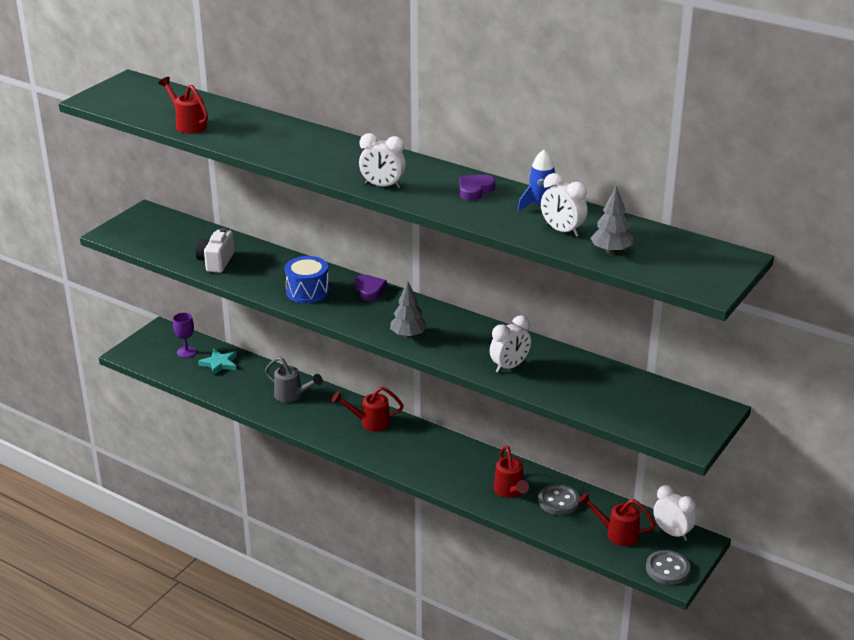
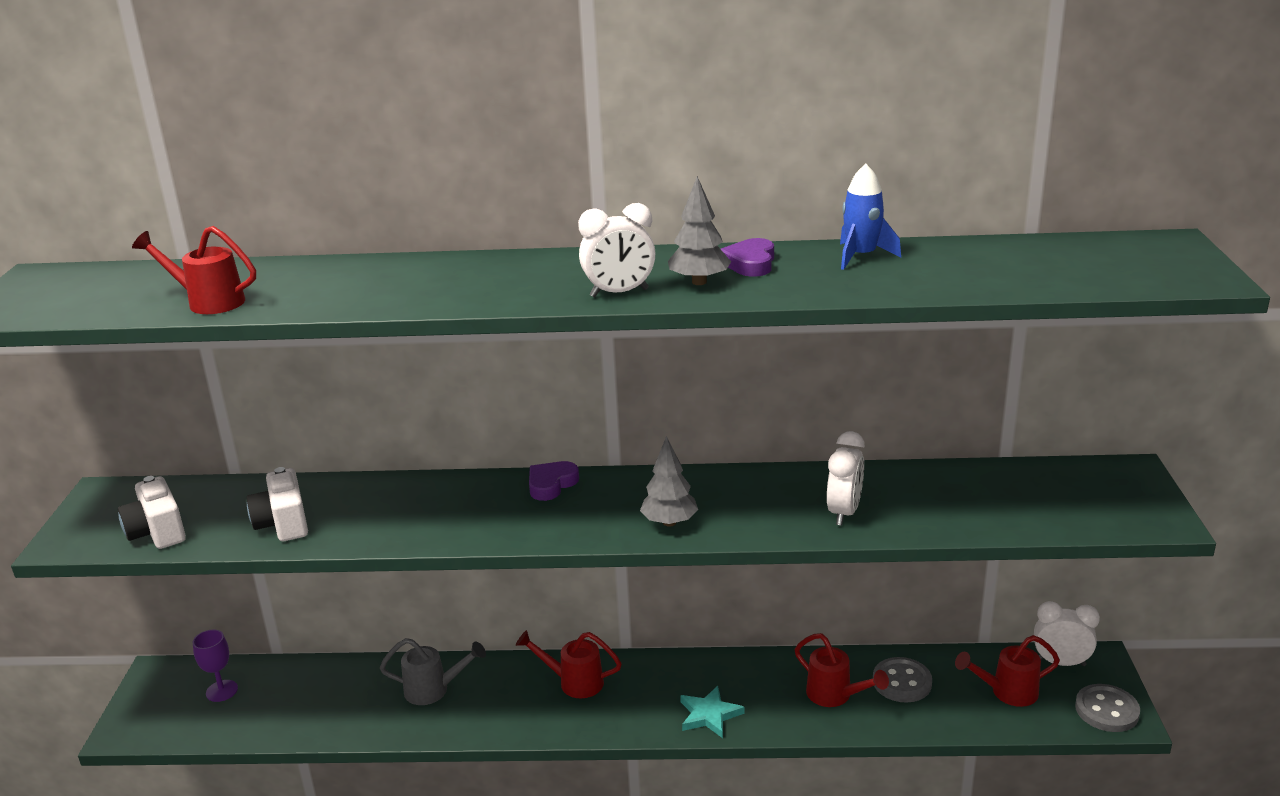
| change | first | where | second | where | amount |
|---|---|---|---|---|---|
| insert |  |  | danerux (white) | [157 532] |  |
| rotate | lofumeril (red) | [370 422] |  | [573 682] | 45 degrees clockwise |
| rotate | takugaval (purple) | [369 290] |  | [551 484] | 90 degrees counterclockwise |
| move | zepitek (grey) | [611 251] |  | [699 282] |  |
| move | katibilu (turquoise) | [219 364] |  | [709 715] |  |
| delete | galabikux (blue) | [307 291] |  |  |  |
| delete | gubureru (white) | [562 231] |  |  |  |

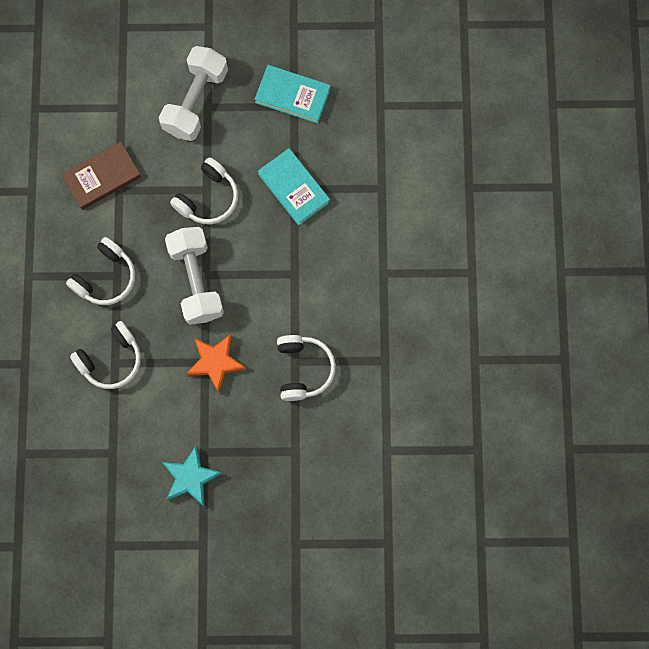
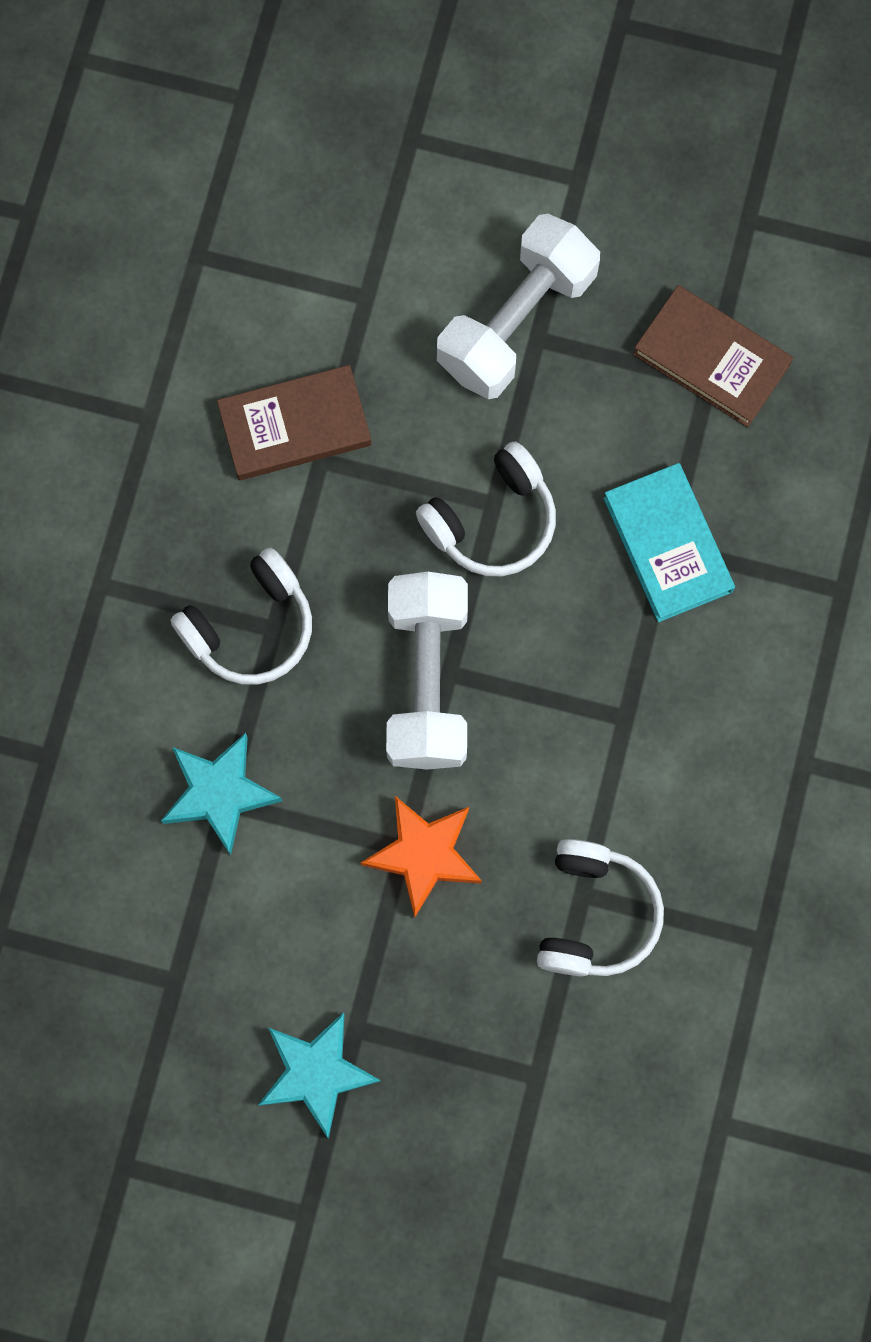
| change | first | where | second | where | amount |
|---|---|---|---|---|---|
| replace | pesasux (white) | [111 359] | katibilu (turquoise) | [219 793] |  |
| recolor | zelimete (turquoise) | [292 95] | zelimete (brown) | [711 359] |  |

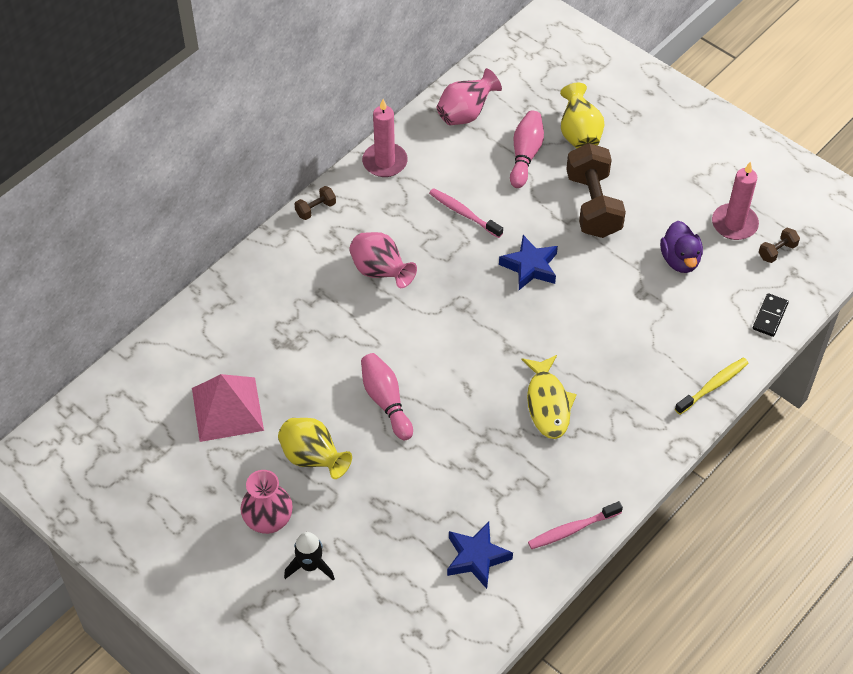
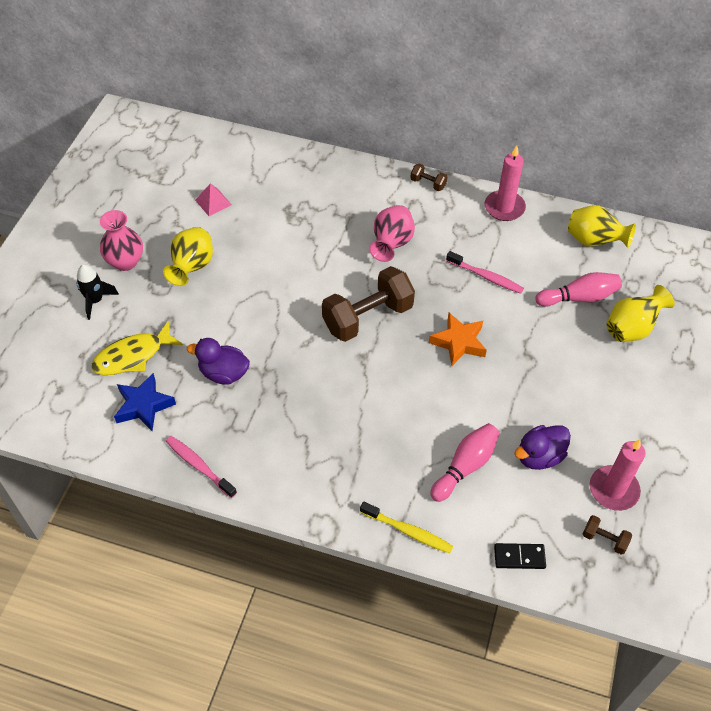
| change | first | where | second | where | amount |
|---|---|---|---|---|---|
| move | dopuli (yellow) | [548 403] |  | [133 356] |  |
| insert |  |  | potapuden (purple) | [223 373] |  |
| resize | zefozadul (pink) | [227 409] |  | [213 202] | x0.51 |
| move | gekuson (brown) | [593 205] |  | [368 317] |  |
| recolor | katibilu (blue) | [530 266] | katibilu (orange) | [459 342] |  |
| move | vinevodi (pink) | [386 401] |  | [465 466] |  |
| rotate | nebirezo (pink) | [463 213] |  | [486 277] | 105 degrees clockwise |
| recolor | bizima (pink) | [466 114] | bizima (yellow) | [594 241] |  |

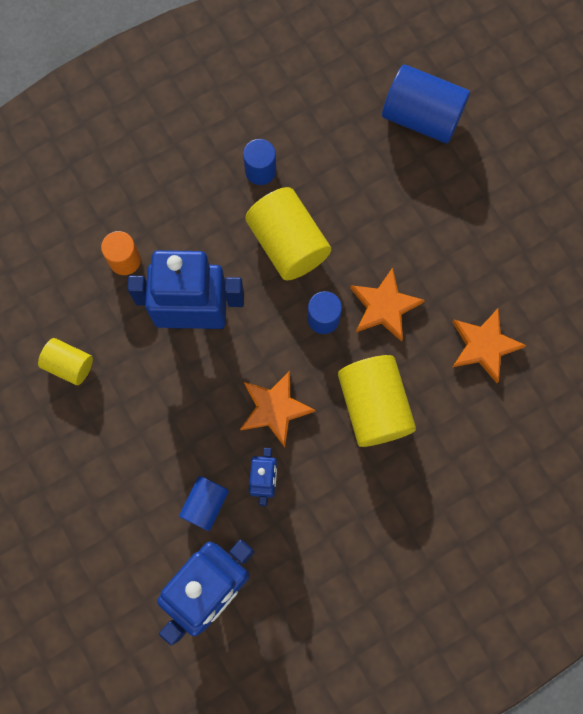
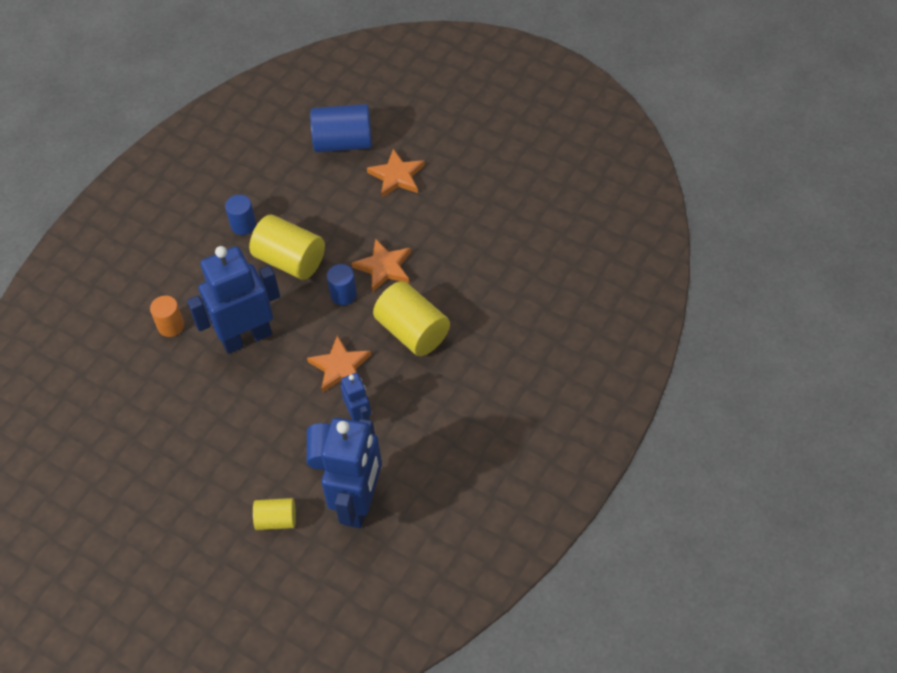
| change | first | where | second | where | amount |
|---|---|---|---|---|---|
| move | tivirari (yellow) | [69 365] |  | [276 520] |  |
| move | katibilu (orange) | [484 345] |  | [397 176] |  |

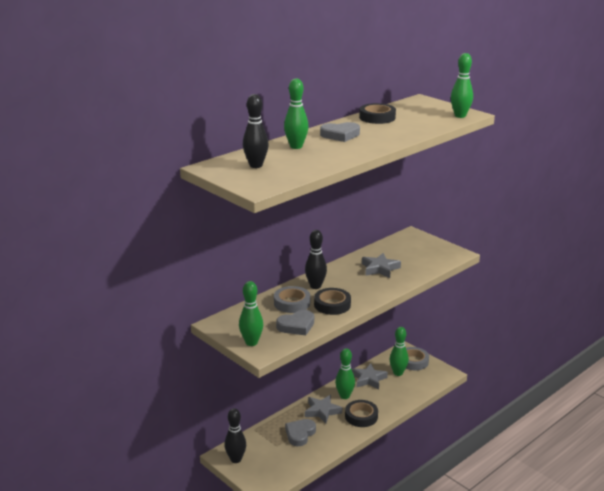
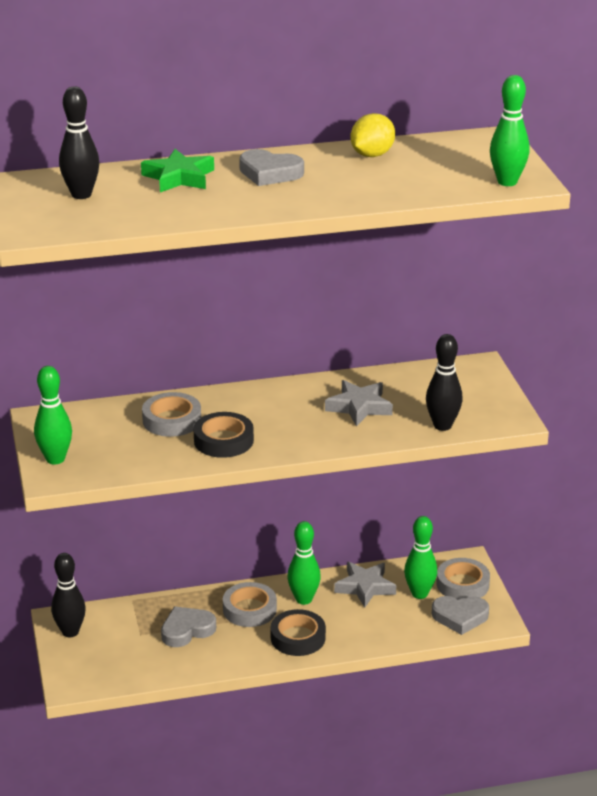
| change | first | where | second | where | amount |
|---|---|---|---|---|---|
| replace | vinevodi (green) | [296 146] | katibilu (green) | [179 177] |  |
| replace | katibilu (grey) | [322 411] | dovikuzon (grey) | [249 609] |  |
| replace | dovikuzon (black) | [377 117] | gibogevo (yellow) | [372 155] |  |
| move | vinevodi (black) | [315 286] |  | [442 426] |  |
| move | takugaval (grey) | [296 326] |  | [460 617] |  |

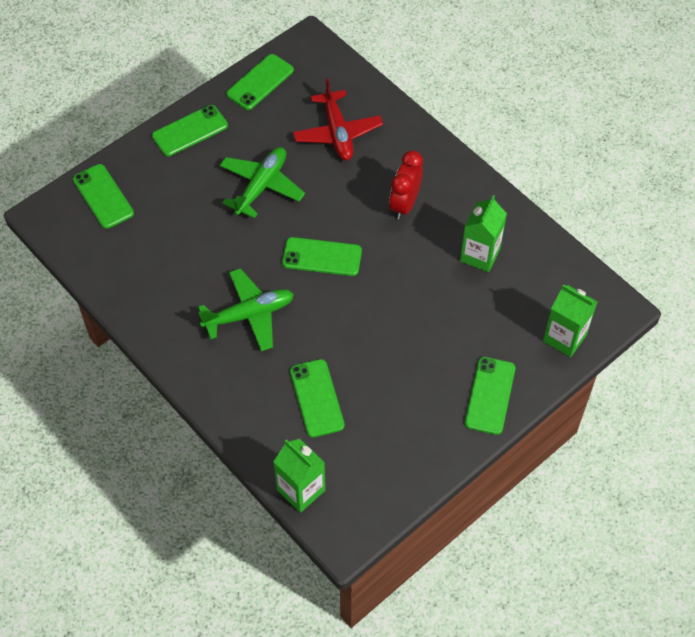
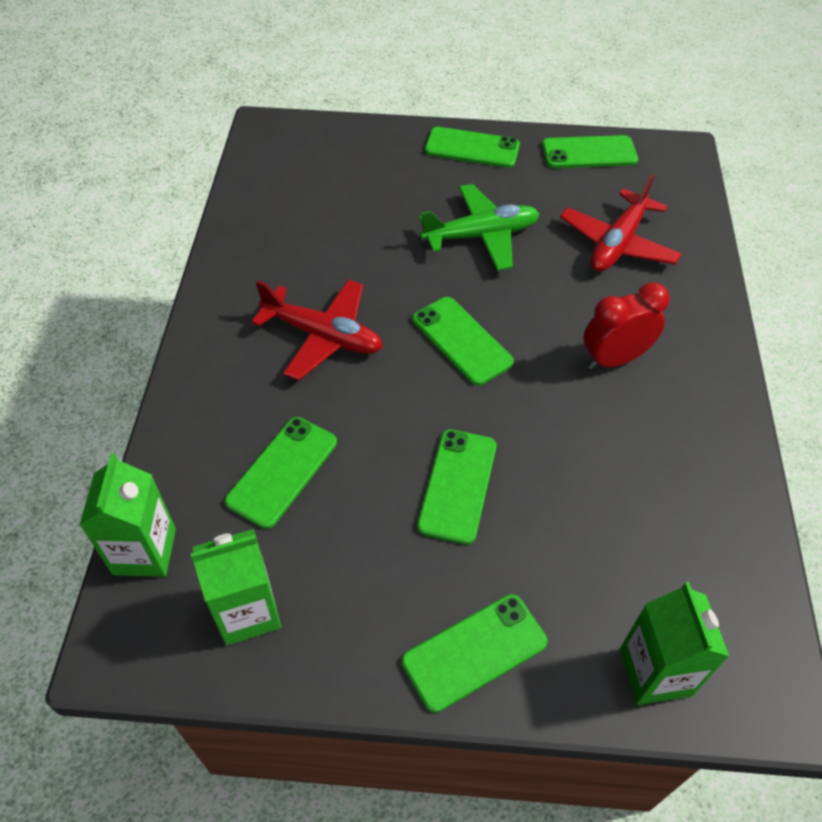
| change | first | where | second | where | amount |
|---|---|---|---|---|---|
| move | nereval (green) | [480 255] |  | [247 611] |  |
| recolor | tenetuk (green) | [249 315] | tenetuk (red) | [323 336] |  |
| move | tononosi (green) | [103 196] |  | [457 485] |  |

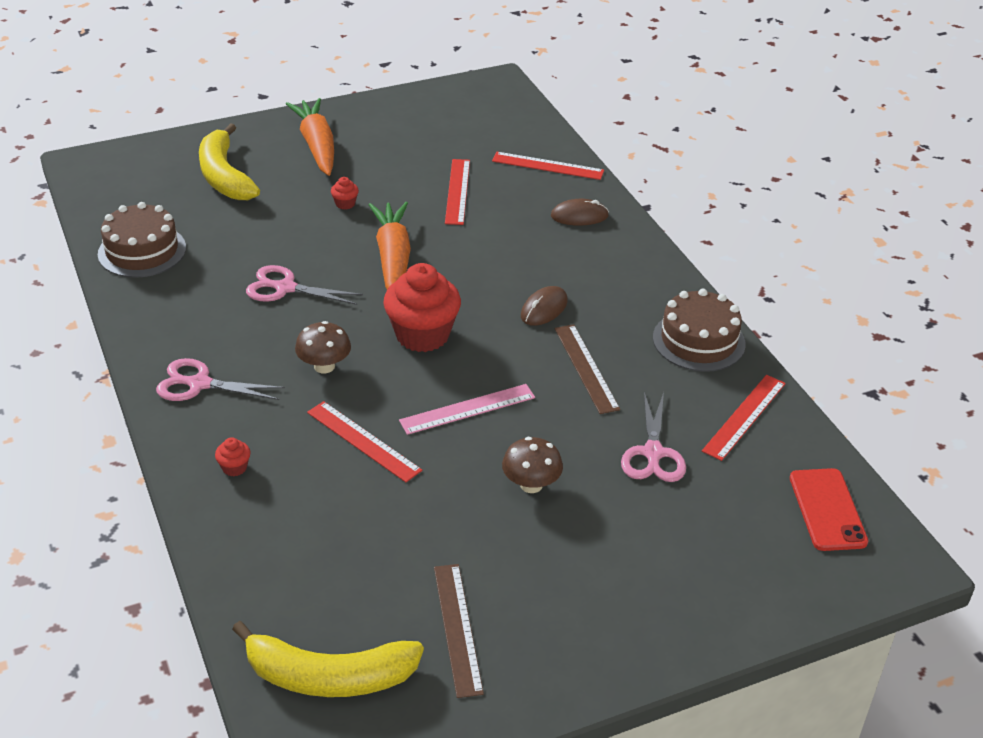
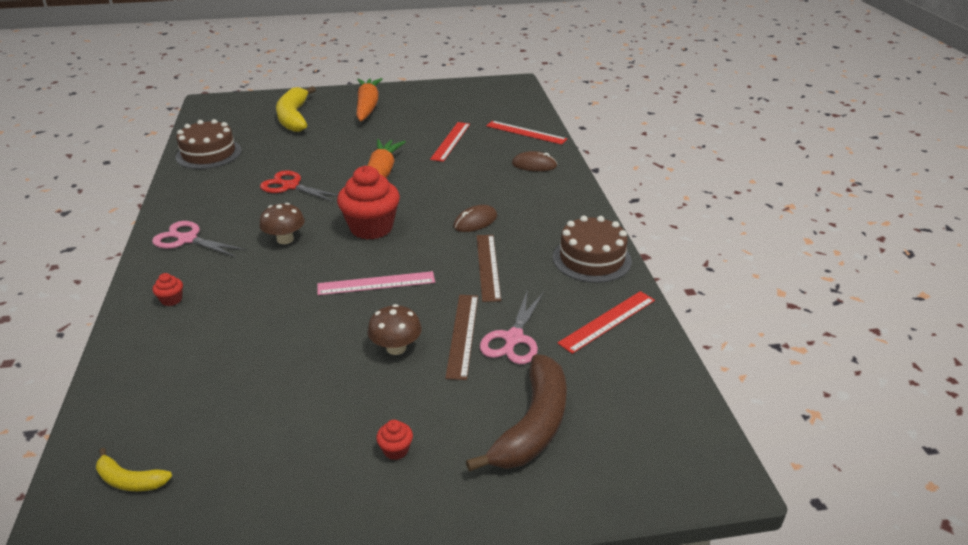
| change | first | where | second | where | amount |
|---|---|---|---|---|---|
| resize | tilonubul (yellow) | [328 676] |  | [130 480] | x0.50 |
| recolor | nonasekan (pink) | [285 288] | nonasekan (red) | [290 186] |  |
| move | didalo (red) | [345 204] |  | [396 450] |  |
| move | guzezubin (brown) | [457 628] |  | [462 335] |  |
| insert |  |  | tilonubul (brown) | [533 425] |  |
| delete | guzezubin (red) | [363 441] |  |  |  |
| delete | tononosi (red) | [827 510] |  |  |  |

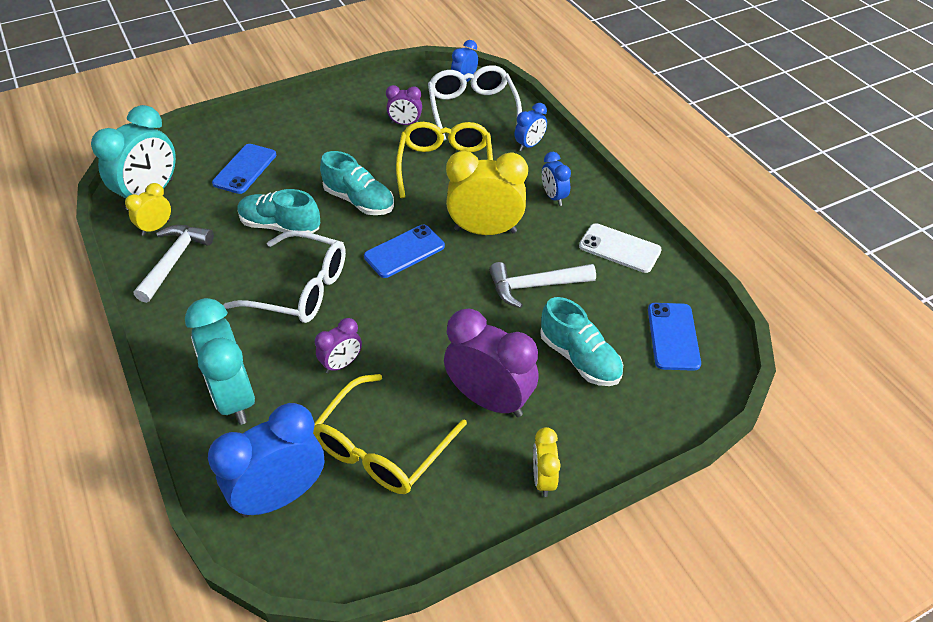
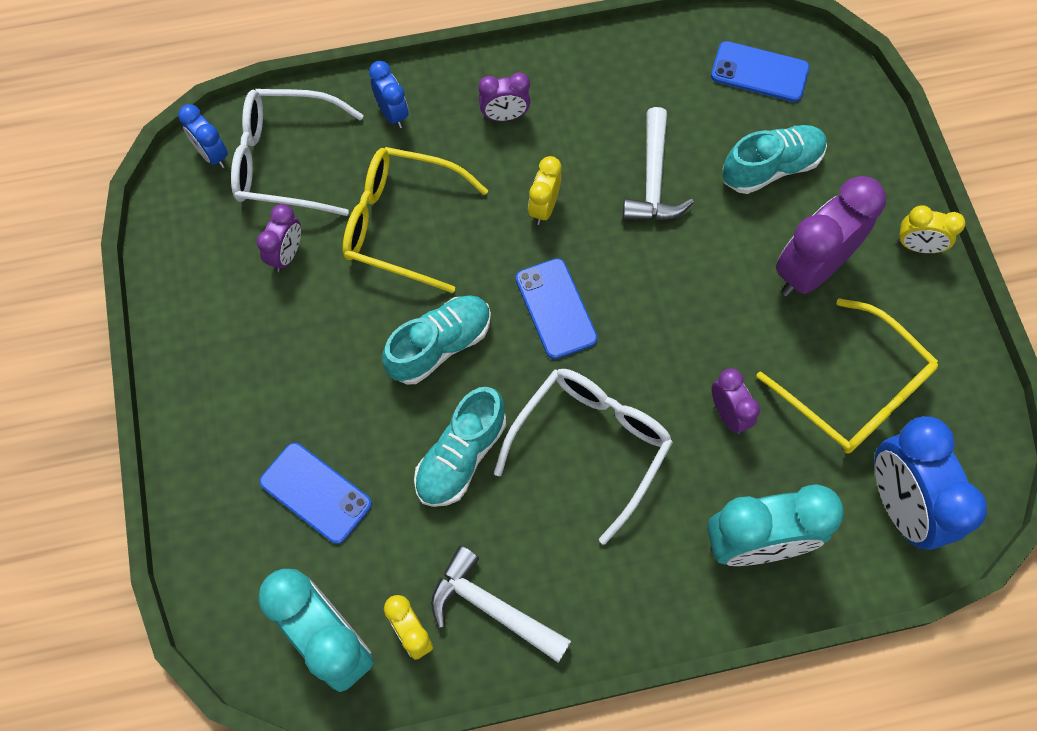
| change | first | where | second | where | amount |
|---|---|---|---|---|---|
| recolor | gubureru (blue) | [554 197] | gubureru (purple) | [504 116] |  |
| resize | gubureru (yellow) | [485 230] |  | [544 208] | x0.52 |
| delete | tononosi (white) | [619 248] |  |  |  |

